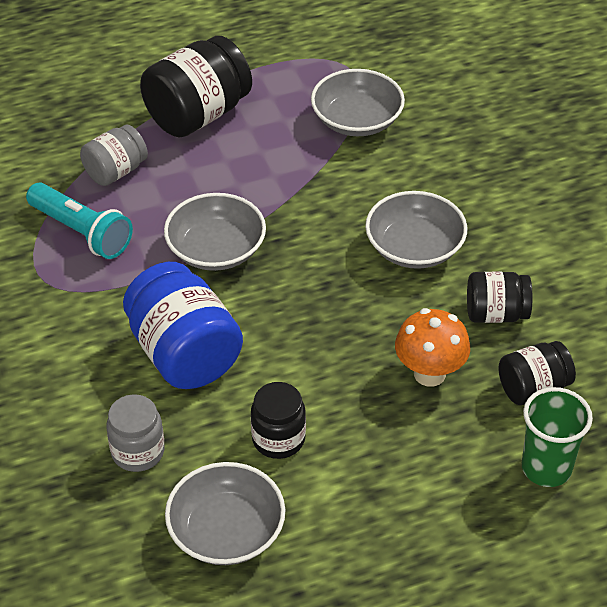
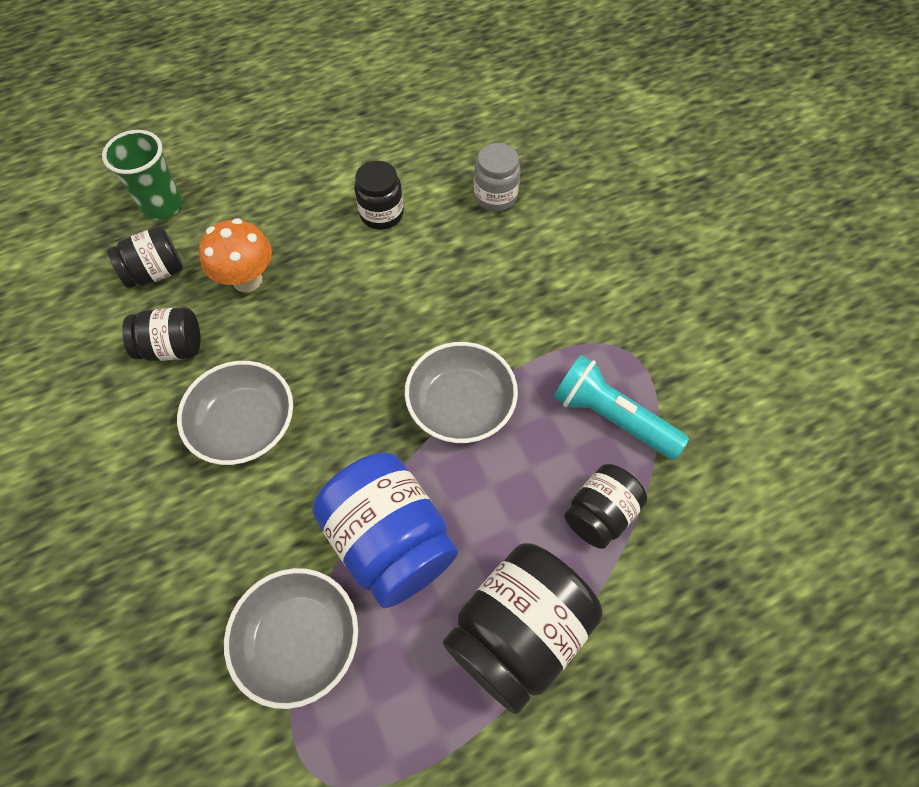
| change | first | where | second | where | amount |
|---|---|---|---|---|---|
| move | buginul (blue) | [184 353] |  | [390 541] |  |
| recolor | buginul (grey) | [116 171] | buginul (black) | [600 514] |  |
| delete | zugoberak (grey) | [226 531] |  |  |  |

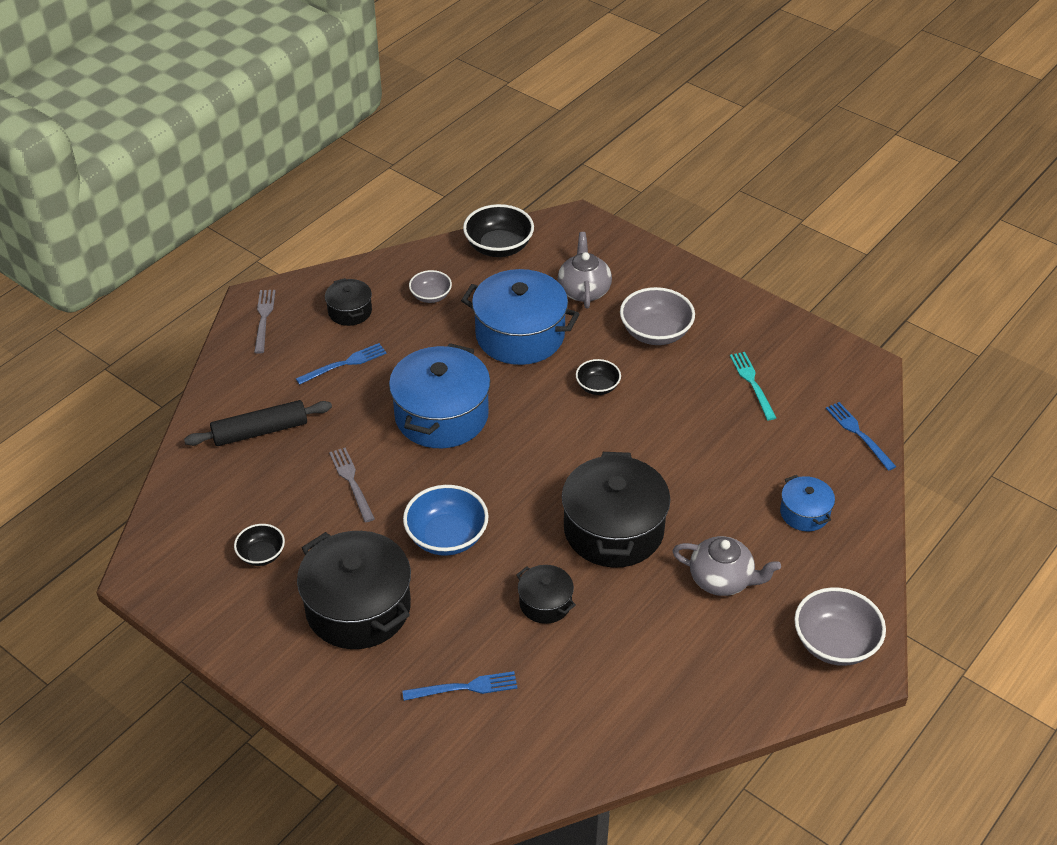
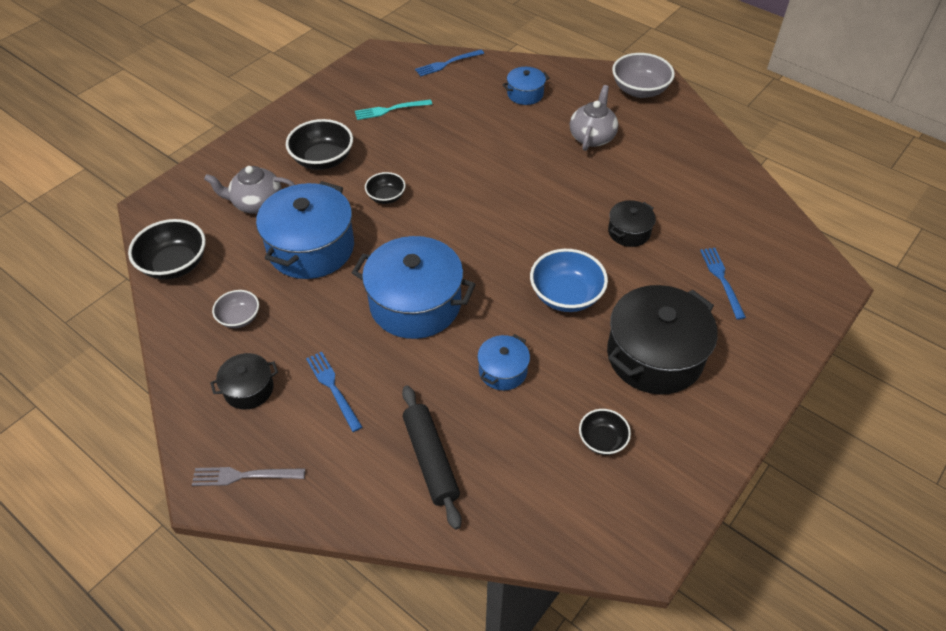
| change | first | where | second | where | amount |
|---|---|---|---|---|---|
| recolor | zugoberak (grey) | [655 333] | zugoberak (black) | [323 160] |  |
| replace | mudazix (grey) | [351 482] | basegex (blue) | [503 370] |  |
| delete | basegex (black) | [613 529] |  |  |  |

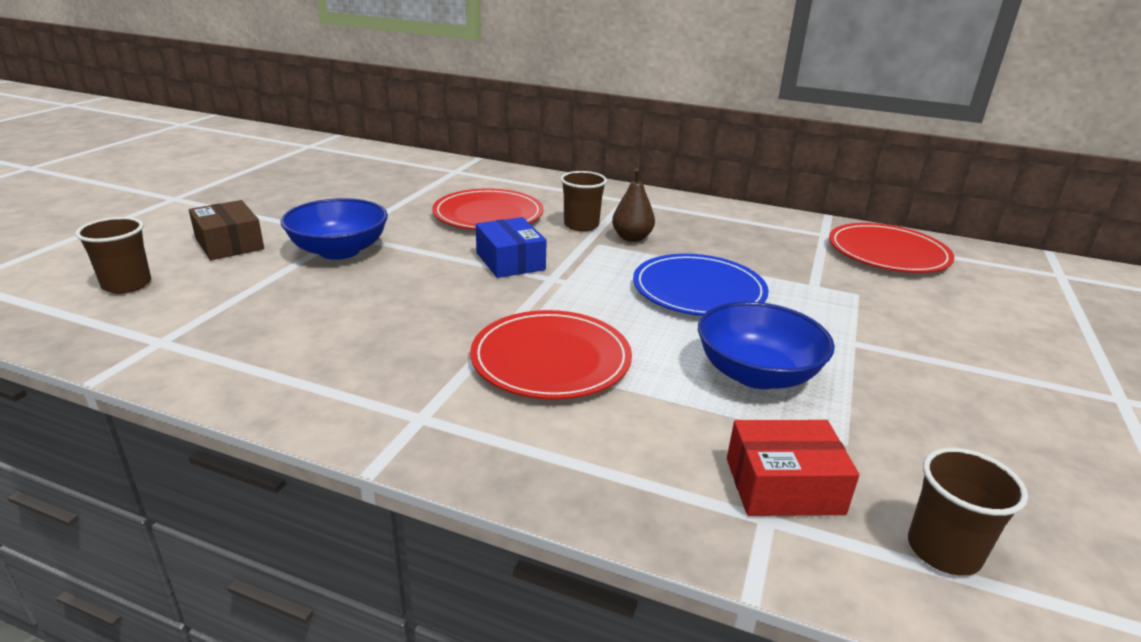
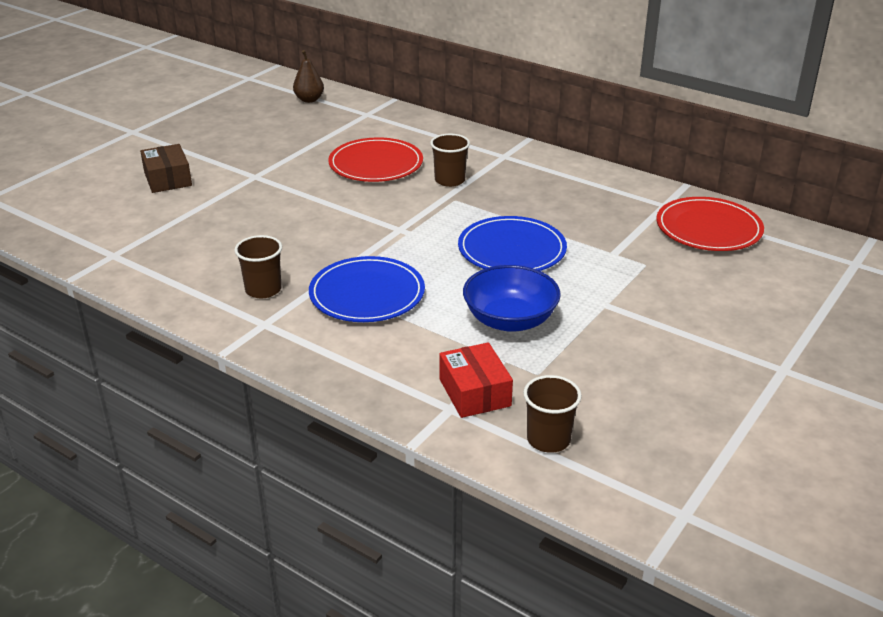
| change | first | where | second | where | amount |
|---|---|---|---|---|---|
| move | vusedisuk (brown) | [127 284] |  | [263 290] |  |
| move | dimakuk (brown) | [632 238] |  | [309 100] |  |
| recolor | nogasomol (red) | [551 359] | nogasomol (blue) | [367 294] |  |
| rotate | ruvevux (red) | [783 486] |  | [474 392] | 60 degrees clockwise |
| delete | zugoberak (blue) | [339 251] |  |  |  |
| delete | ruvevux (blue) | [510 261] |  |  |  |

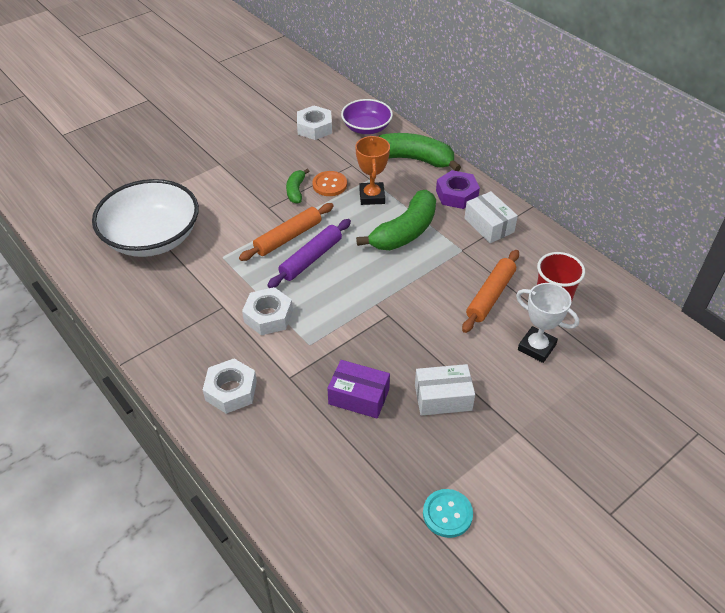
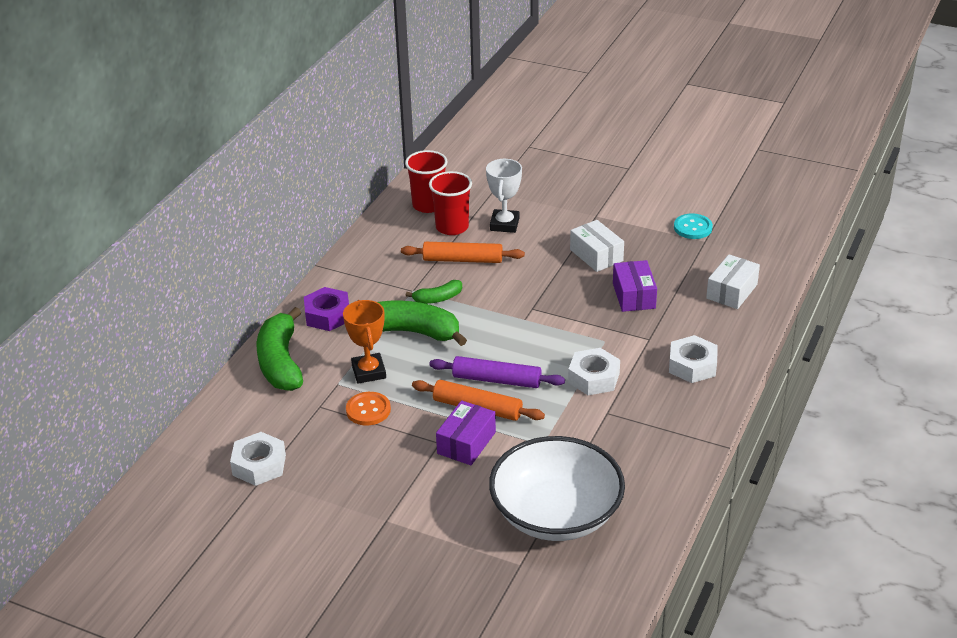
| change | first | where | second | where | amount |
|---|---|---|---|---|---|
| rotate | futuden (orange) | [372 196] |  | [369 372] | 75 degrees counterclockwise |
| insert |  |  | vusedisuk (red) | [428 205] |  |
| move | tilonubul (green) | [296 191] |  | [438 298] |  |
| insert |  |  | ruvevux (purple) | [466 443] |  |
| move | ruvevux (white) | [489 225] |  | [731 291] |  |
| delete | zugoberak (purple) | [366 128] |  |  |  |

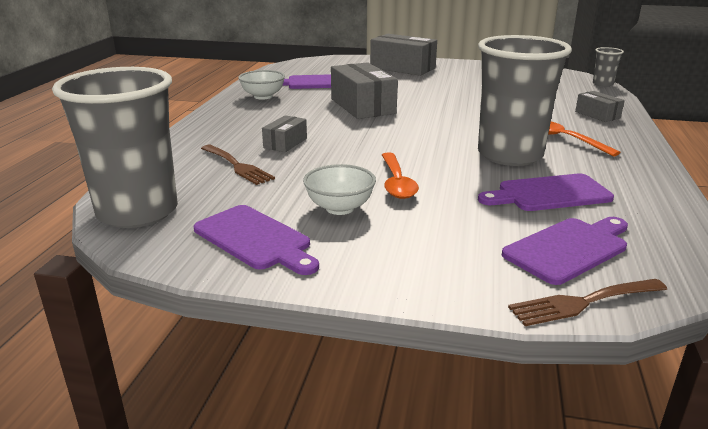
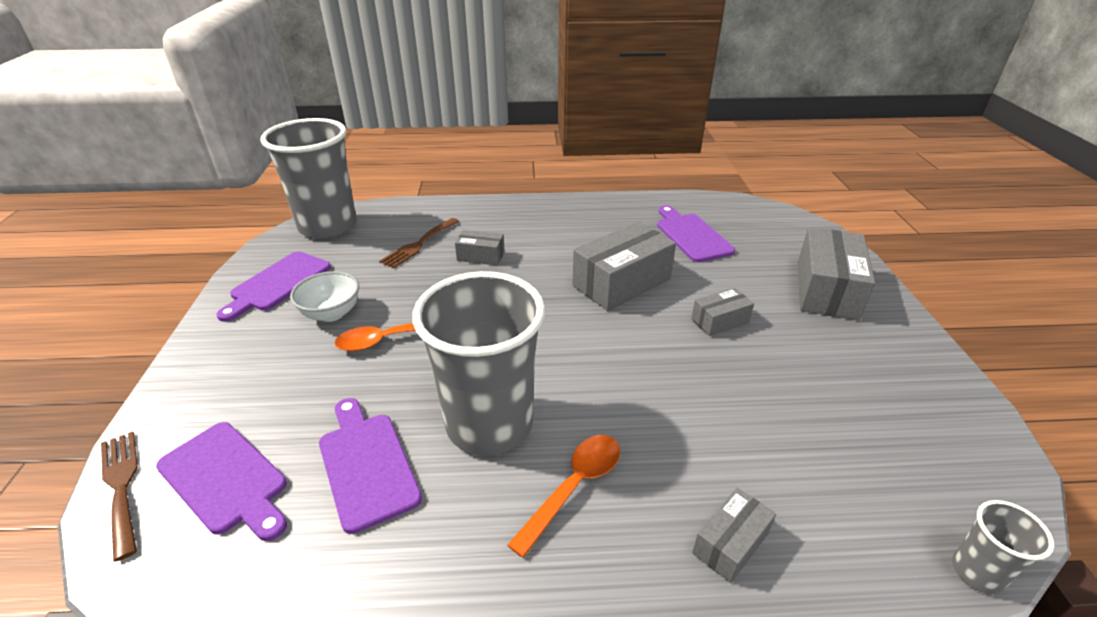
| change | first | where | second | where | amount |
|---|---|---|---|---|---|
| insert |  |  | ruvevux (grey) | [720 321] |  |
| delete | zugoberak (white) | [263 96] |  |  |  |

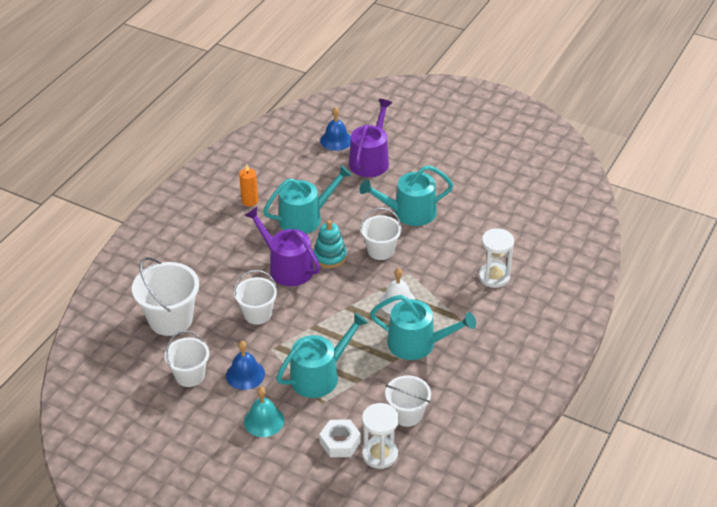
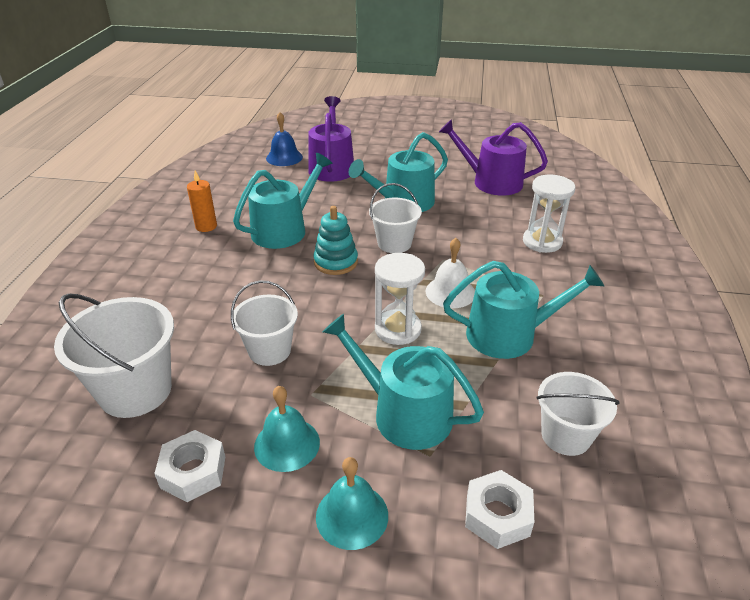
| change | first | where | second | where | amount |
|---|---|---|---|---|---|
| replace | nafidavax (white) | [190 375] | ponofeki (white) | [193 472] |  |
| recolor | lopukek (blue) | [245 374] | lopukek (turquoise) | [287 444] |  |
| rotate | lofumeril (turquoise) | [320 375] |  | [403 413] | 90 degrees counterclockwise |
| move | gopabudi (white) | [379 454] |  | [398 329] |  |
| move | lofumeril (purple) | [287 267] |  | [491 182] |  |

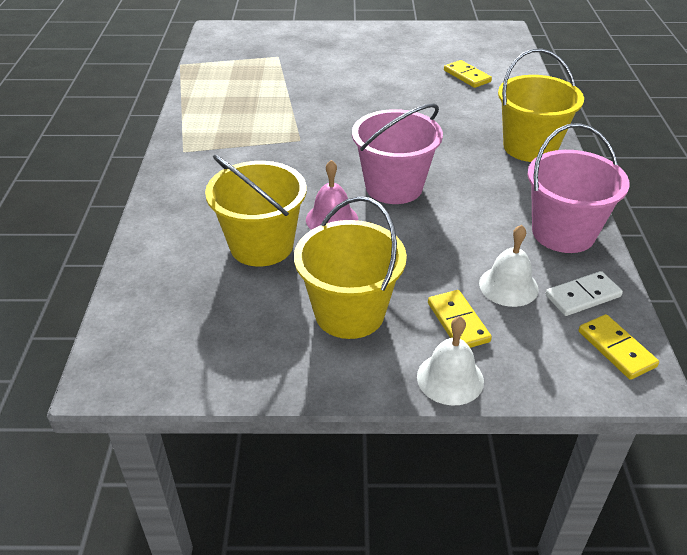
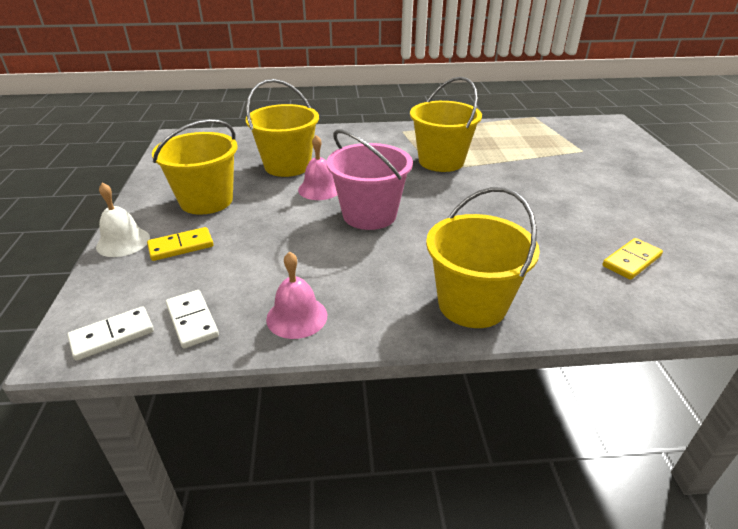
| change | first | where | second | where | amount |
|---|---|---|---|---|---|
| recolor | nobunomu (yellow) | [616 349] | nobunomu (white) | [112 335] |  |
| replace | nafidavax (pink) | [563 233] | lopukek (pink) | [297 317] |  |
| insert |  |  | nafidavax (yellow) | [441 161] |  |
| delete | lopukek (white) | [508 286] |  |  |  |

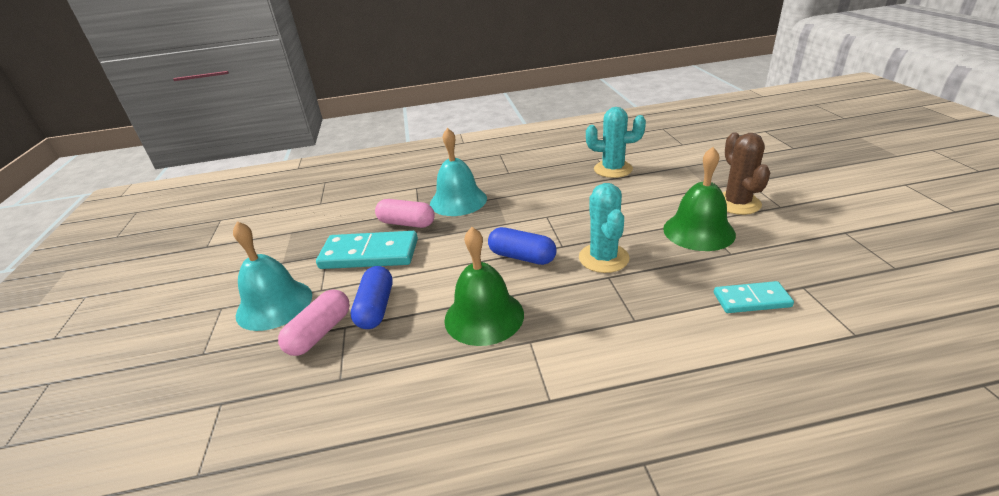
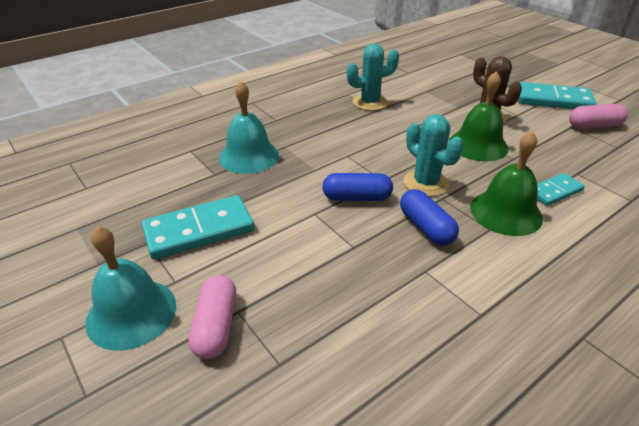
| change | first | where | second | where | amount |
|---|---|---|---|---|---|
| move | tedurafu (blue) | [376 308] |  | [426 227] |  |
| move | lopukek (green) | [484 316] |  | [506 212] |  |
| insert |  |  | nobunomu (turquoise) | [553 100] |  |
| move | tedurafu (pink) | [406 223] |  | [594 126] |  |

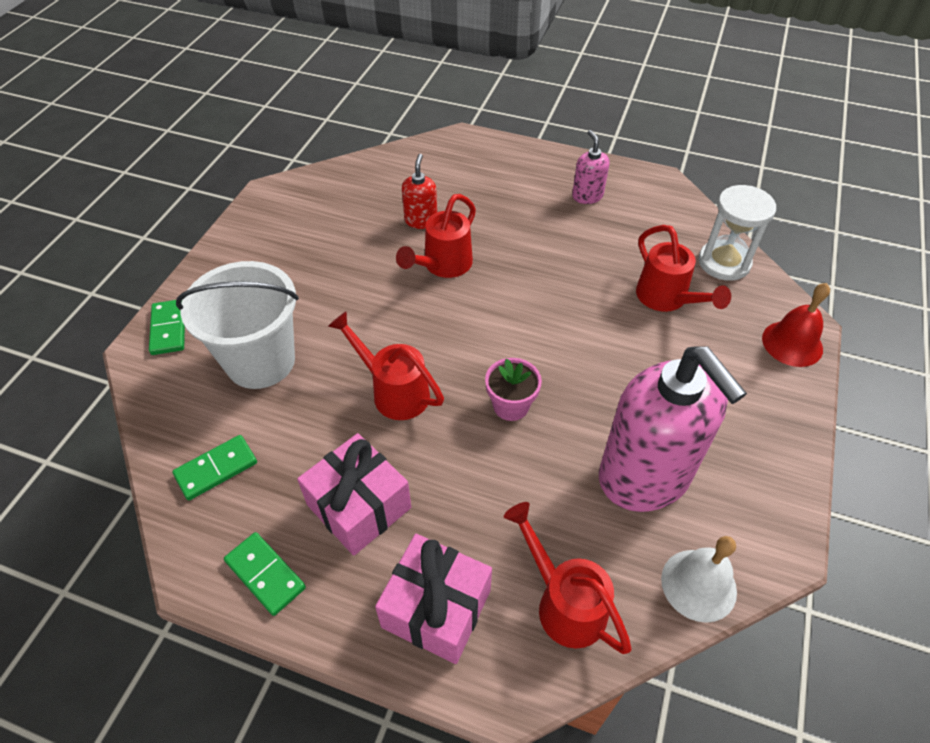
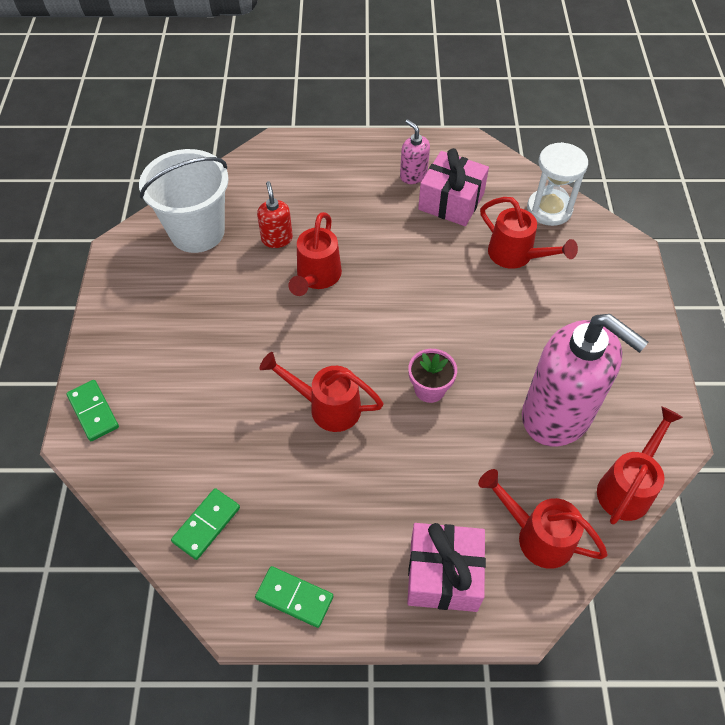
| change | first | where | second | where | amount |
|---|---|---|---|---|---|
| move | nafidavax (white) | [260 361] |  | [197 231] |  |
| move | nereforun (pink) | [359 506] |  | [451 201] |  |
| replace | lopukek (white) | [698 585] | lofumeril (red) | [627 487] |  |
| delete | lopukek (red) | [792 343] |  |  |  |

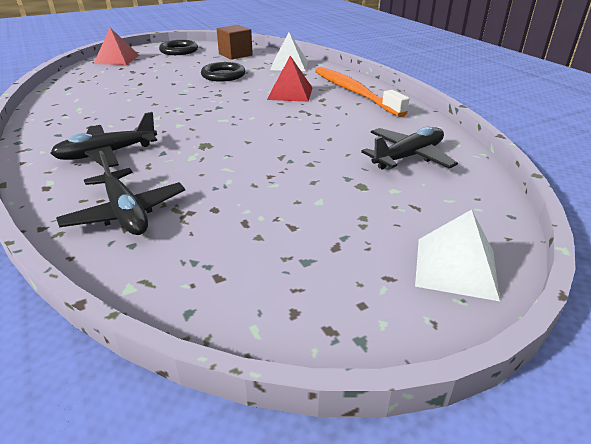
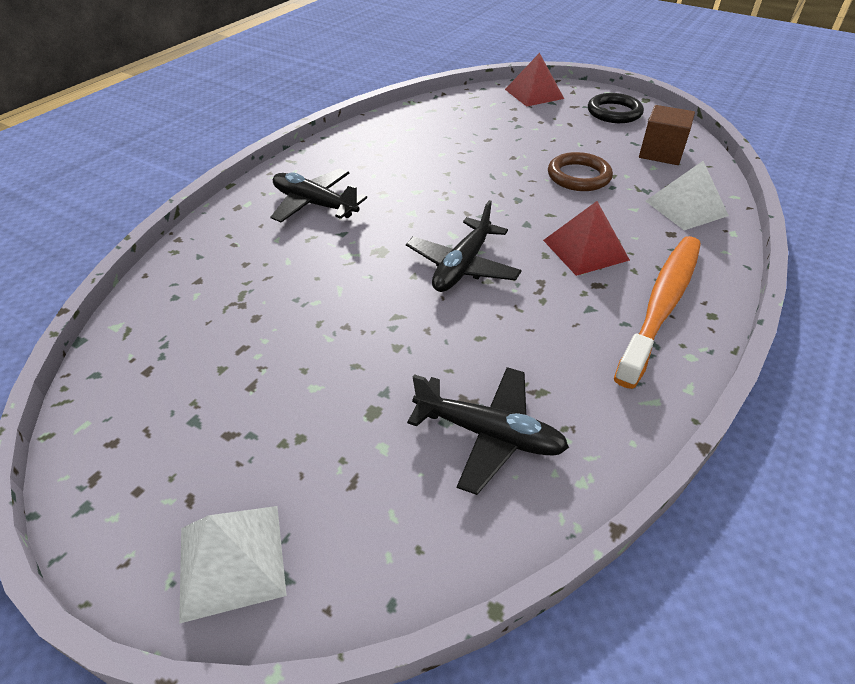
| change | first | where | second | where | amount |
|---|---|---|---|---|---|
| move | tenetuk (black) | [126 213] |  | [462 266] |  |
| recolor | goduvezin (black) | [223 75] | goduvezin (brown) | [578 176] |  |

